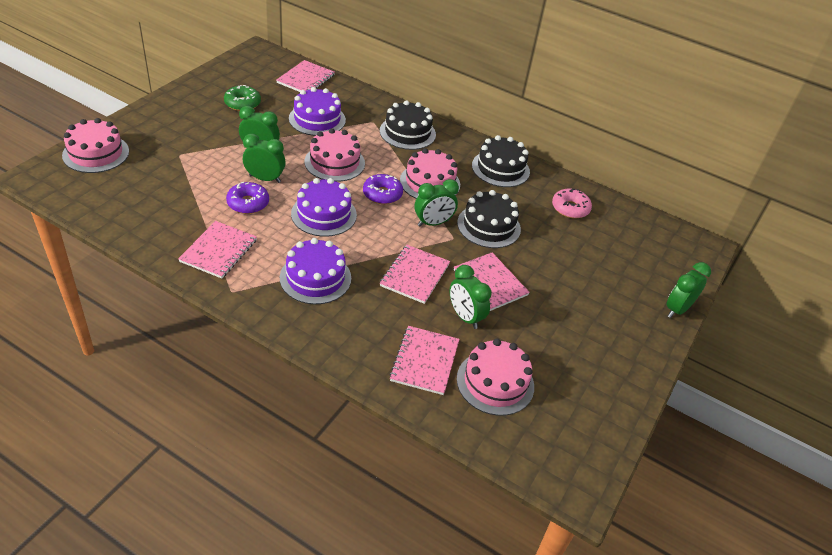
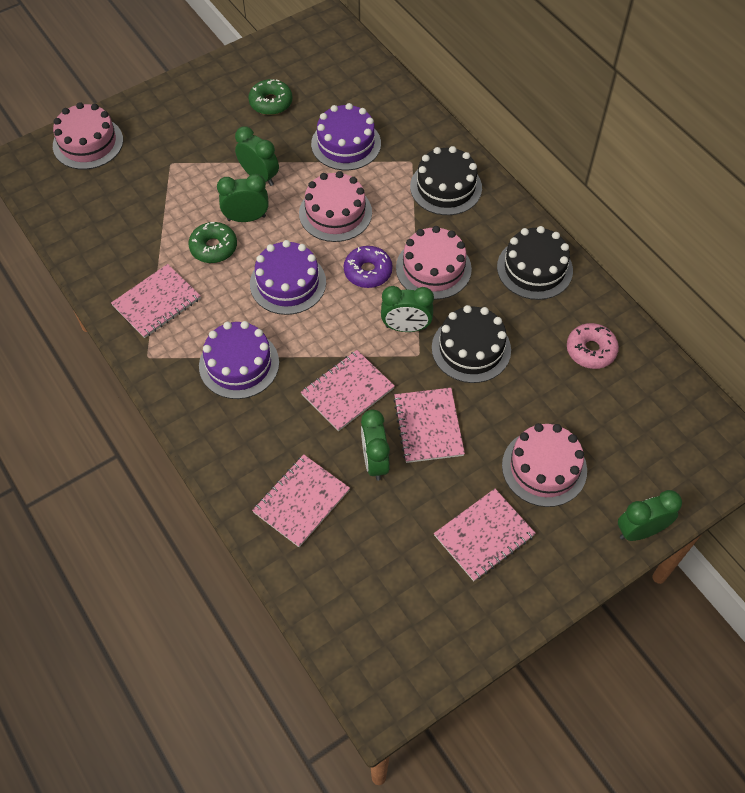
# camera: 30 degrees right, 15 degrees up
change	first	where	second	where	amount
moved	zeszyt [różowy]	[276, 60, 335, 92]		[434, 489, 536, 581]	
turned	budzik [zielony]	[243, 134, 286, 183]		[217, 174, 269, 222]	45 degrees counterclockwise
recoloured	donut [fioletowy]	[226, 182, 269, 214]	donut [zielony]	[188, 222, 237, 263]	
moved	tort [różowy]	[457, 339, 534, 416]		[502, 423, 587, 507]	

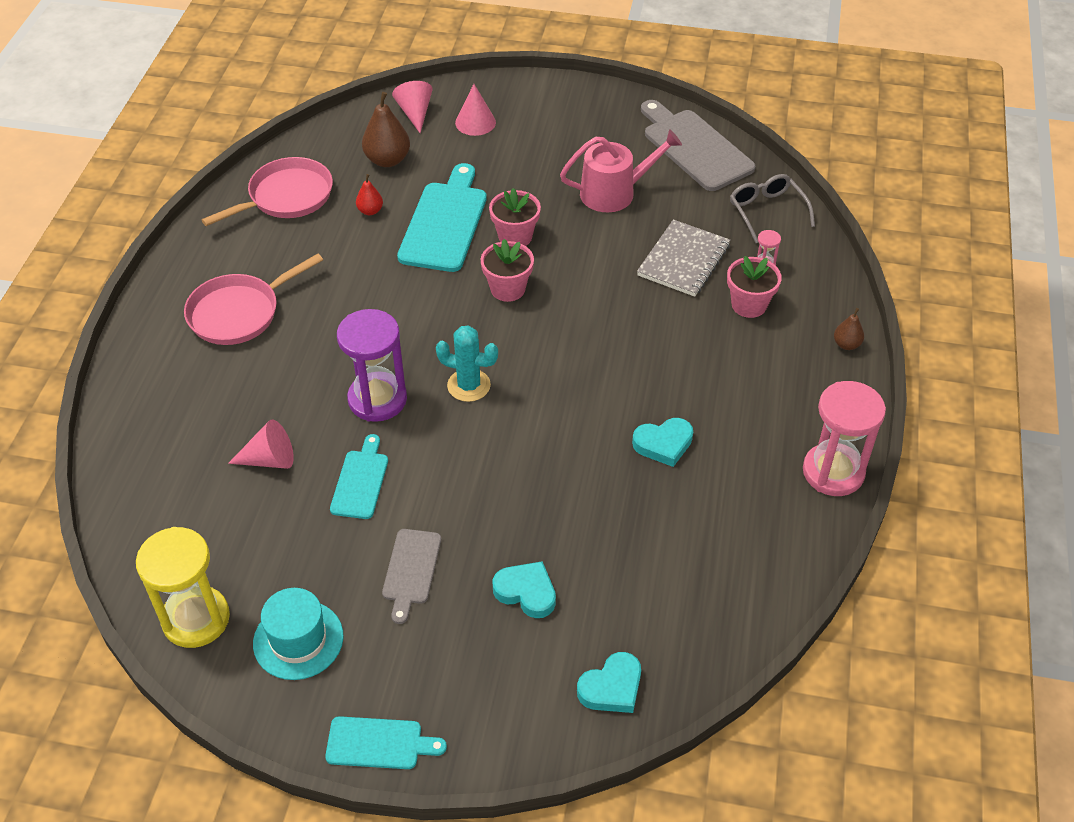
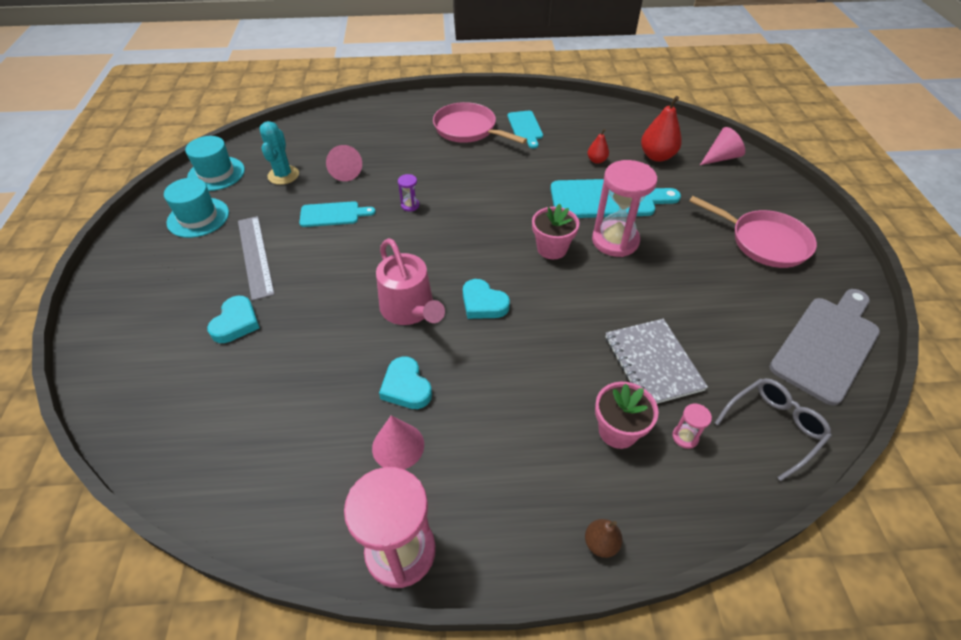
# camera: 75 degrees right, 0 degrees up
change	first	where	second	where	amount
moved	stożek [różowy]	[455, 84, 496, 136]		[372, 415, 424, 469]	
recoloured	gruszka [brązowy]	[362, 92, 410, 167]	gruszka [czerwony]	[641, 96, 682, 162]	
moved	konewka [różowy]	[560, 129, 682, 212]		[376, 238, 445, 325]	
moved	patelnia [różowy]	[202, 157, 333, 226]		[689, 196, 817, 268]	
replaced	doniczka [różowy]	[489, 188, 541, 246]	klepsydra [różowy]	[592, 160, 657, 257]	
turned	zeszyt [szary]	[637, 219, 730, 297]		[605, 319, 708, 404]	60 degrees clockwise
resized	klepsydra [fioletowy]	[337, 309, 407, 422]		[398, 174, 419, 211]	x0.42
moved	kaktus [turkusowy]	[436, 325, 498, 402]		[260, 121, 299, 185]	
replaced	klepsydra [żółty]	[136, 527, 230, 648]	kapelusz [turkusowy]	[185, 136, 245, 191]	
replaced	deska do krojenia [szary]	[382, 529, 441, 624]	linijka [szary]	[238, 216, 275, 301]	
moved	serce [turkusowy]	[577, 652, 641, 713]		[463, 279, 510, 319]	
moved	deska do krojenia [turkusowy]	[325, 716, 447, 769]		[507, 111, 543, 148]	

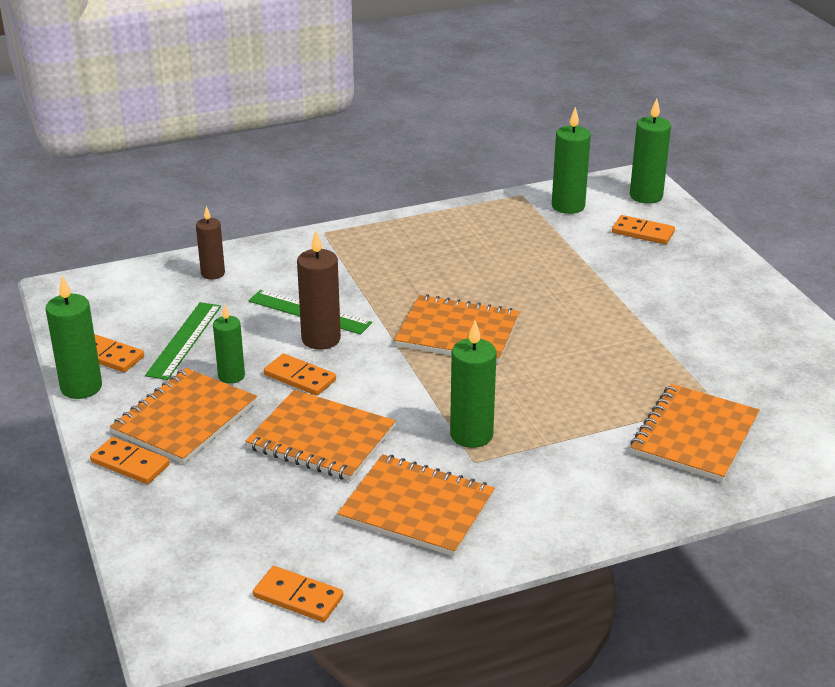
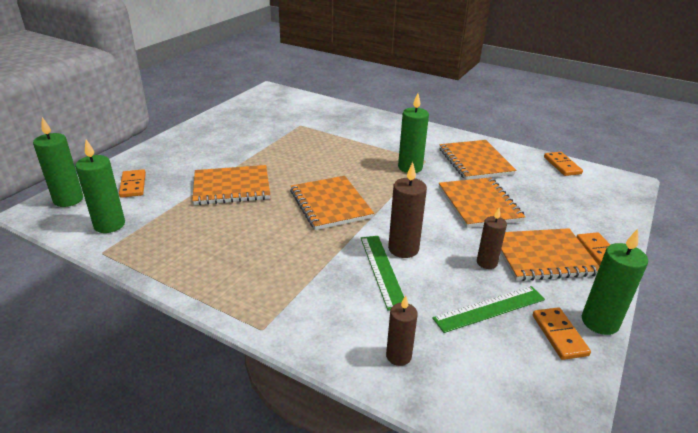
# camera: 130 degrees left, 0 degrees up
change	first	where	second	where	amount
recoloured	świeca [zielony]	[213, 305, 245, 384]	świeca [brązowy]	[477, 208, 507, 269]	
removed	kostka domina [pomarańczowy]	[264, 353, 336, 396]			
moved	zeszyt [pomarańczowy]	[631, 384, 760, 482]		[192, 165, 270, 205]	

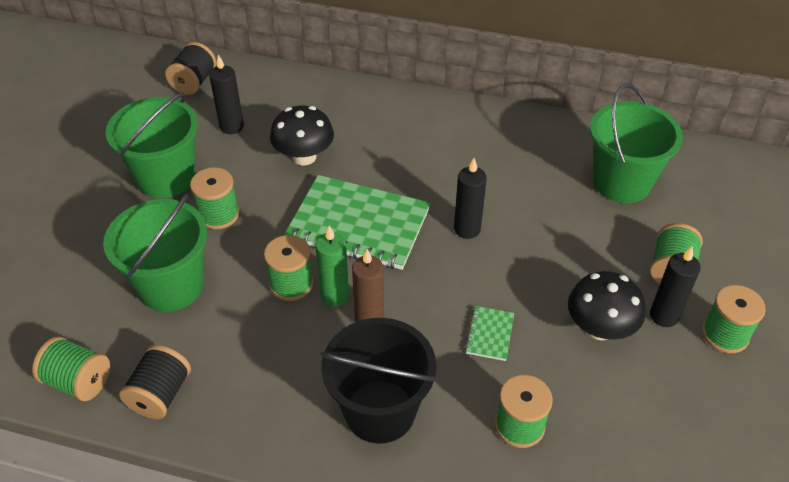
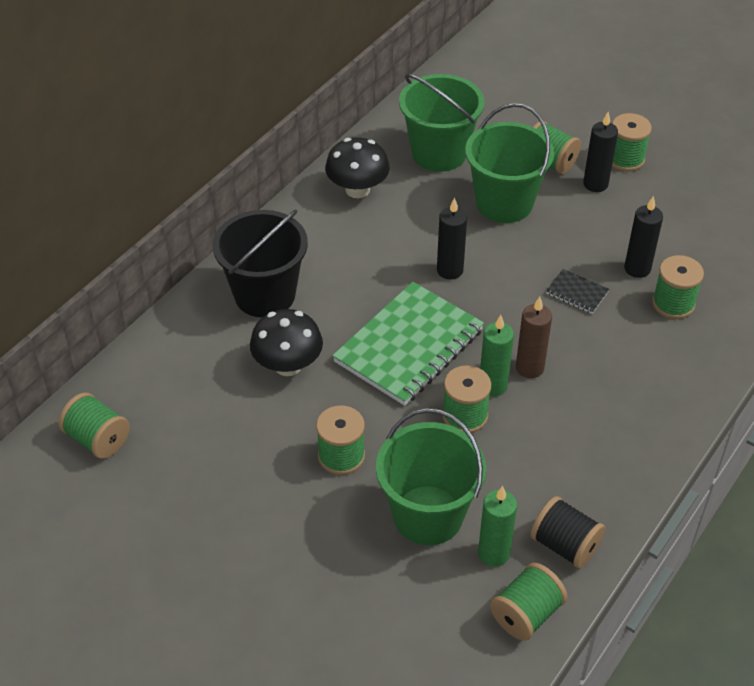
# camera: 70 degrees left, 0 degrees up
change	first	where	second	where	amount
recoloured	szpulka [czarny]	[165, 42, 216, 95]	szpulka [zielony]	[59, 393, 130, 459]	
moved	świeca [czarny]	[209, 54, 244, 134]		[624, 196, 663, 278]	
moved	wiadro [zielony]	[106, 92, 198, 199]		[465, 103, 554, 223]	
moved	grzyb [czarny]	[568, 271, 645, 340]		[325, 138, 390, 198]	
recoloured	zeszyt [zielony]	[465, 306, 514, 361]	zeszyt [czarny]	[546, 269, 609, 314]	
moved	wiadro [czarny]	[320, 318, 437, 444]		[213, 210, 308, 317]	
added			świeca [zielony]	[478, 486, 517, 567]	

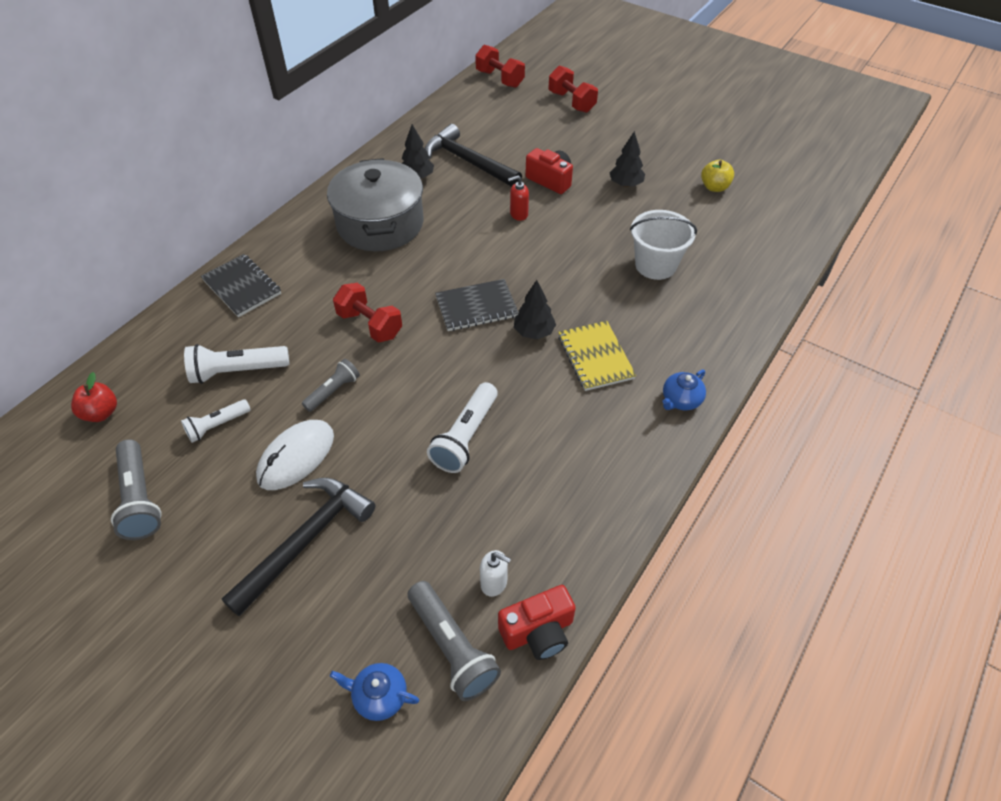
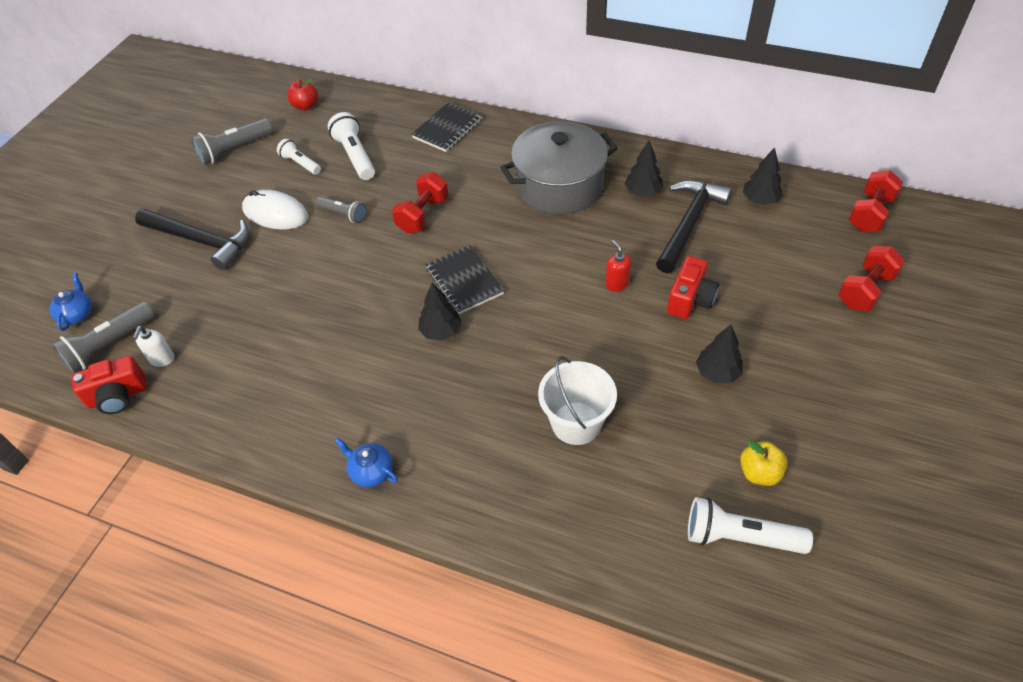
# camera: 80 degrees right, 0 degrees up
change	first	where	second	where	amount
removed	zeszyt [żółty]	[558, 321, 636, 391]			
moved	latarka [biały]	[427, 382, 498, 473]		[688, 497, 813, 554]	
turned	aparat fotograficzny [czerwony]	[498, 585, 576, 660]		[72, 356, 147, 414]	75 degrees counterclockwise
added			drzewko [czarny]	[743, 147, 783, 205]	

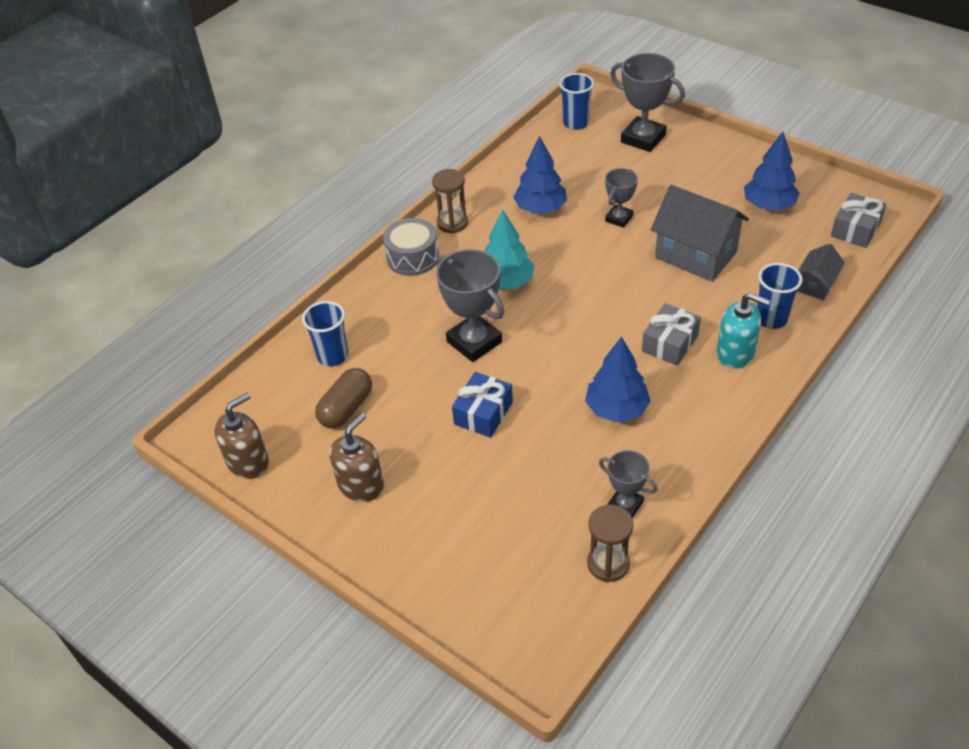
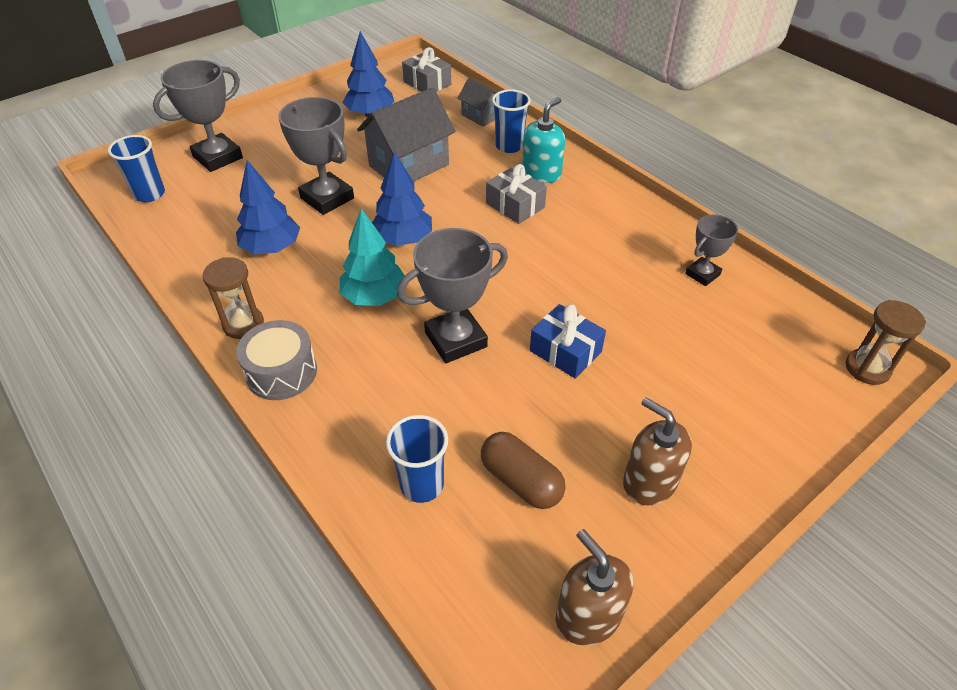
# camera: 80 degrees left, 0 degrees up
change	first	where	second	where	amount
resized	puchar [szary]	[605, 168, 638, 228]		[278, 97, 354, 215]	x1.73
moved	drzewko [niebieski]	[585, 336, 651, 423]		[372, 152, 432, 246]	
moved	klepsydra [brązowy]	[587, 505, 633, 582]		[846, 300, 926, 385]	

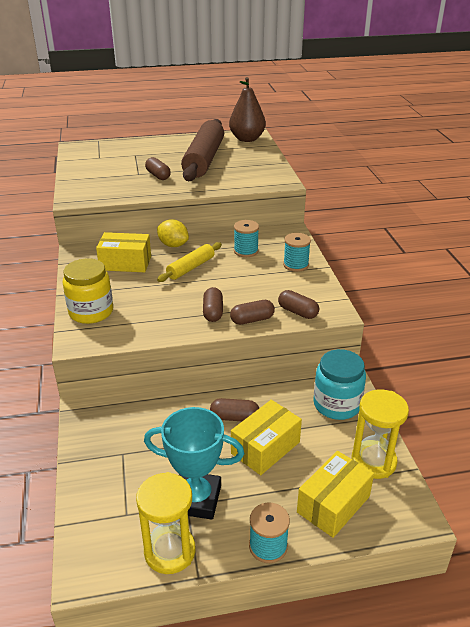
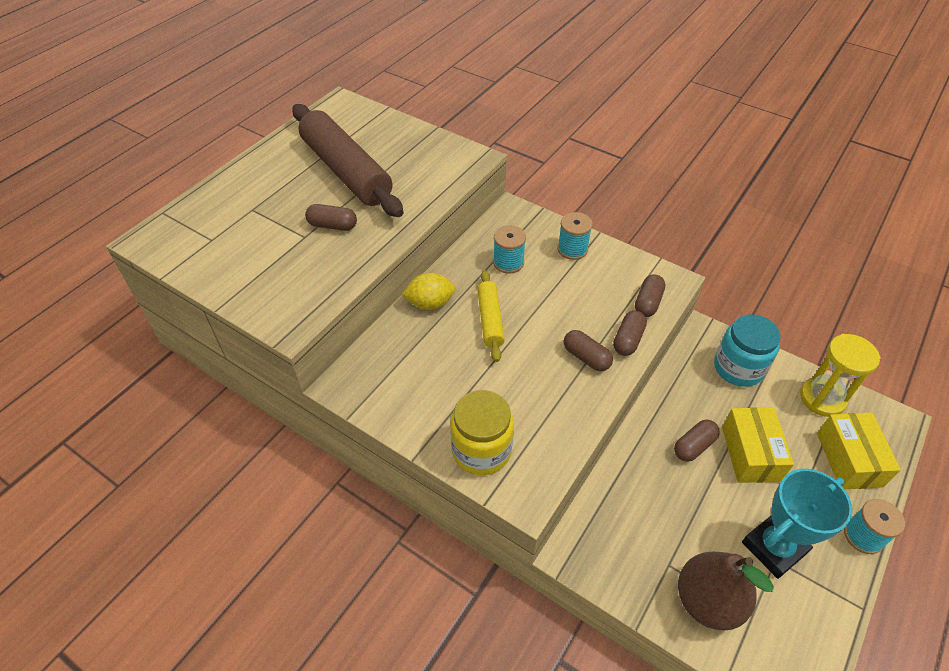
# camera: 45 degrees left, 15 degrees up
change	first	where	second	where	amount
moved	gruszka [brązowy]	[229, 77, 266, 142]		[678, 552, 774, 631]	
removed	pudełko [żółty]	[96, 232, 151, 272]			
turned	kapsułka [brązowy]	[278, 290, 319, 319]		[635, 274, 665, 317]	60 degrees counterclockwise
removed	klepsydra [żółty]	[136, 472, 195, 574]			

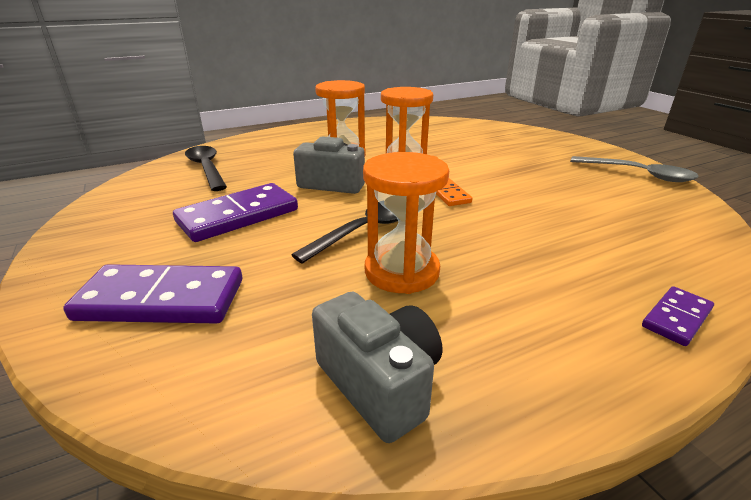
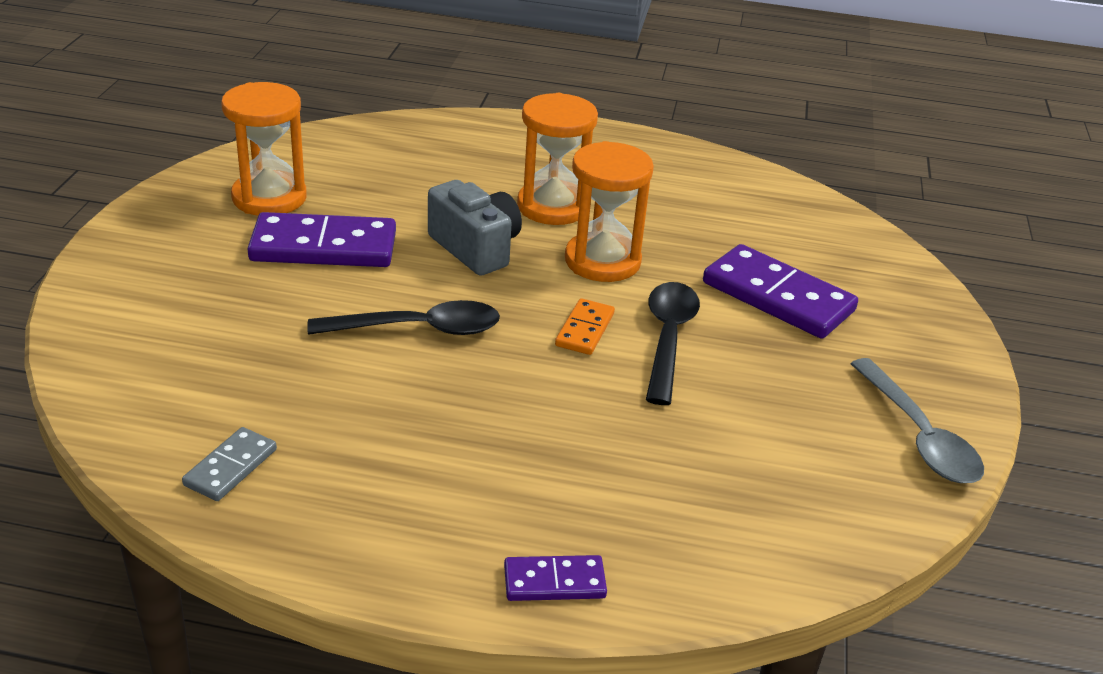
# camera: 35 degrees right, 5 degrees up
change	first	where	second	where	amount
moved	łyżka [czarny]	[185, 146, 227, 191]		[646, 282, 700, 405]	
moved	klepsydra [pomarańczowy]	[363, 152, 449, 294]		[221, 82, 307, 215]	
moved	kostka domina [fioletowy]	[63, 264, 242, 324]		[703, 244, 858, 339]	
replaced	aparat fotograficzny [szary]	[312, 291, 442, 443]	kostka domina [szary]	[182, 427, 277, 501]	

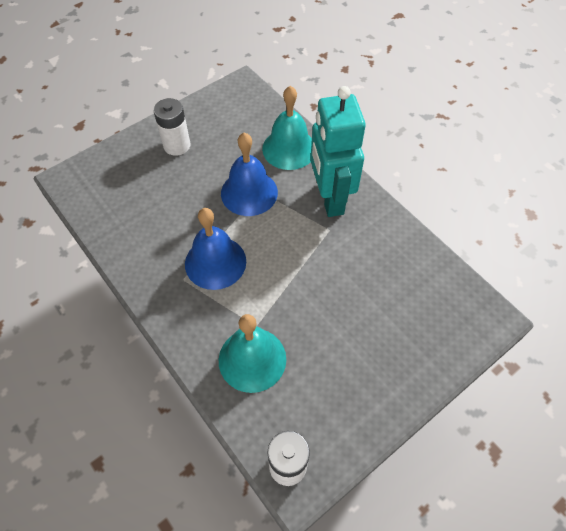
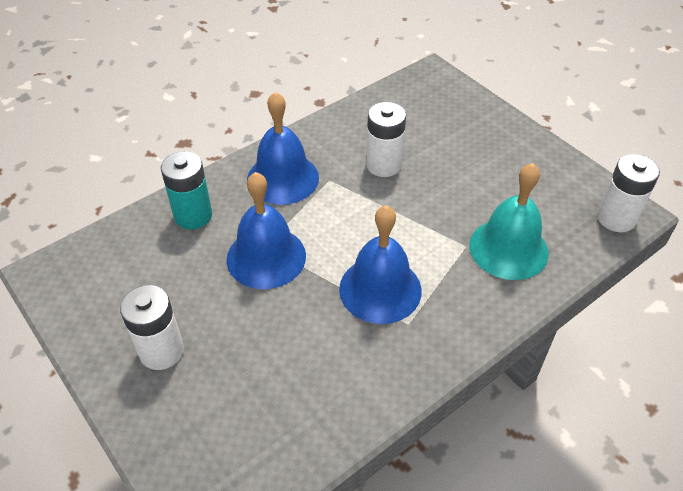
# camera: 90 degrees left, 10 degrees down
change	first	where	second	where	amount
replaced	dzwonek [turkusowy]	[262, 86, 312, 170]	bateria [turkusowy]	[161, 151, 212, 229]	
replaced	robot [turkusowy]	[310, 86, 366, 217]	dzwonek [niebieski]	[247, 92, 319, 205]	
added			bateria [biały]	[366, 102, 406, 177]	

